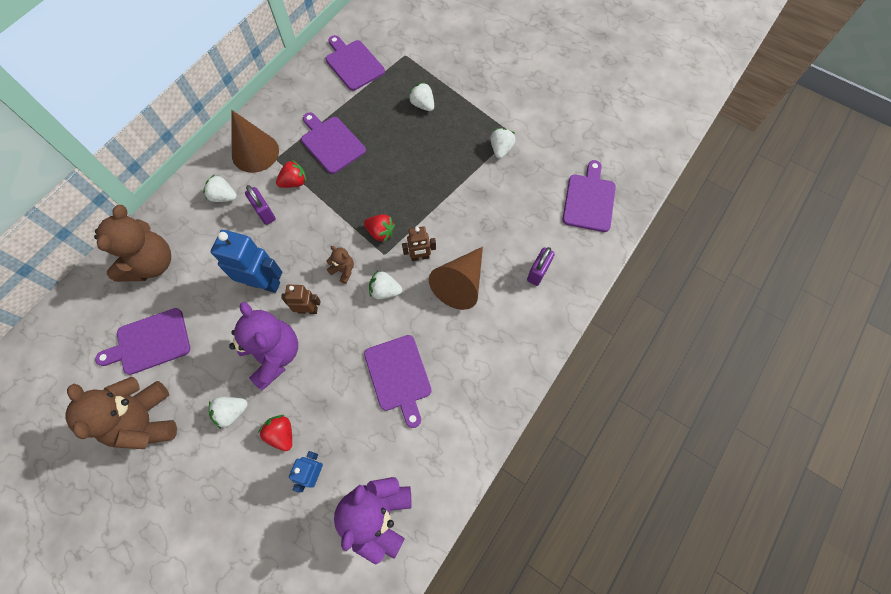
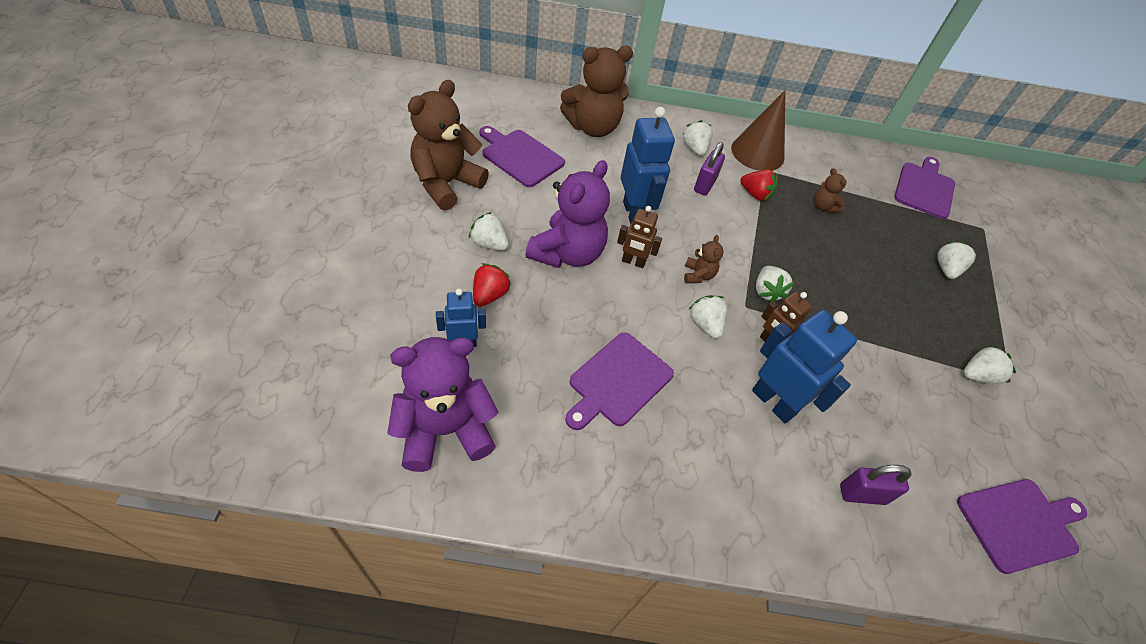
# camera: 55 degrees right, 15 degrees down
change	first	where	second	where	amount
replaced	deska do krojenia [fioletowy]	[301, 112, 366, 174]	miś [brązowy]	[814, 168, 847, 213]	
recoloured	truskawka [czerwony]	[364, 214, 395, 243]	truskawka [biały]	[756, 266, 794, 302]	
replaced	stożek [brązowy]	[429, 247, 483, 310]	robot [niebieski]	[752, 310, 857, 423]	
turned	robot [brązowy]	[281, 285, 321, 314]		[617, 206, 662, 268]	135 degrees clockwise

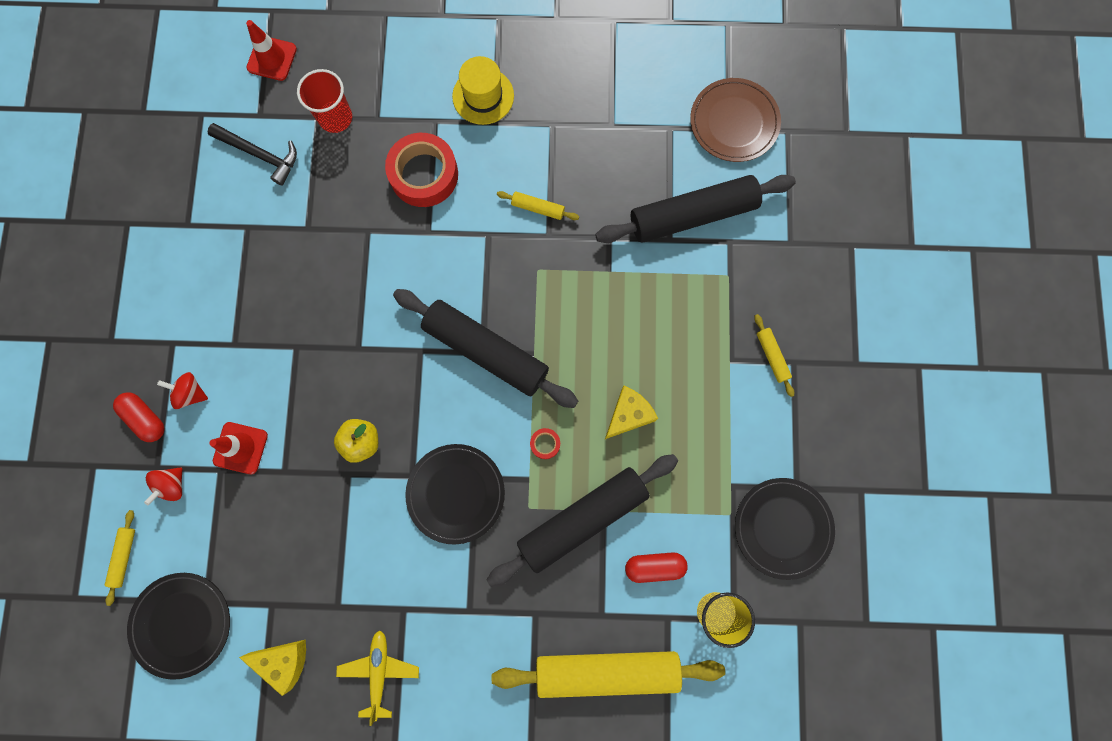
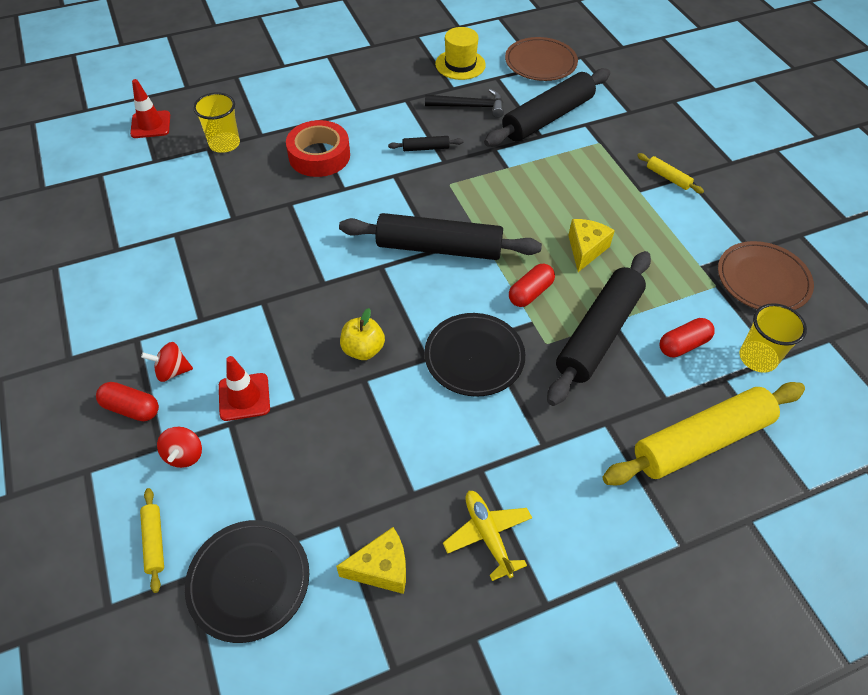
# camera: 25 degrees left, 25 degrees down
change	first	where	second	where	amount
moved	kapelusz [żółty]	[452, 56, 514, 125]		[435, 27, 486, 80]	
recoloured	szklanka [czerwony]	[297, 69, 352, 133]	szklanka [żółty]	[193, 92, 240, 153]	
moved	młotek [czarny]	[208, 123, 297, 186]		[425, 89, 504, 118]	
recoloured	wałek do ciasta [żółty]	[497, 191, 579, 220]	wałek do ciasta [czarny]	[388, 136, 464, 151]	
replaced	taśma klejąca [czerwony]	[530, 428, 560, 459]	kapsułka [czerwony]	[509, 263, 555, 307]	
recoloured	talerz [czarny]	[735, 478, 835, 580]	talerz [brązowy]	[718, 241, 814, 310]	

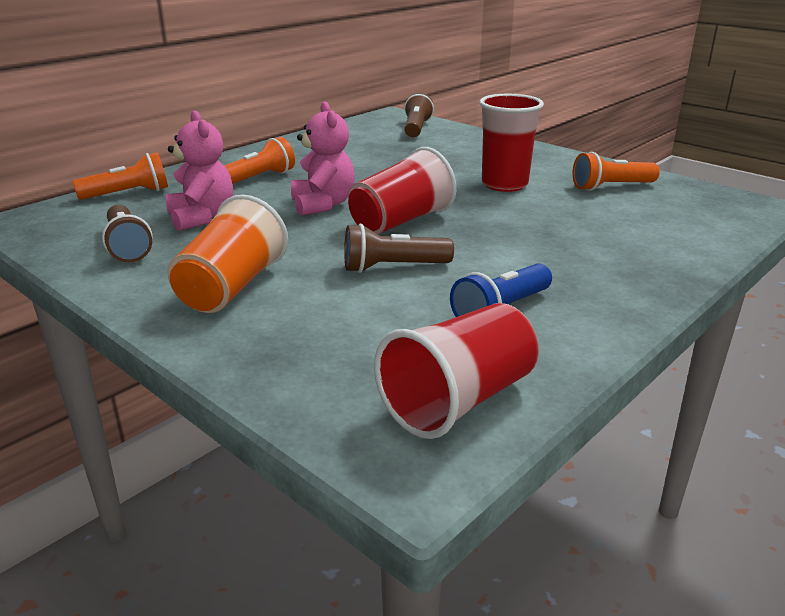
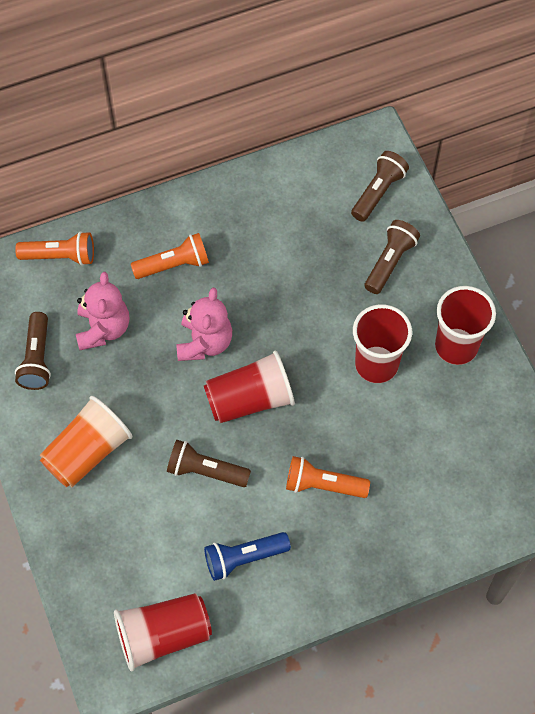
# camera: 25 degrees right, 35 degrees up
change	first	where	second	where	amount
moved	latarka [pomarańczowy]	[572, 152, 660, 191]		[286, 456, 370, 498]	
added			latarka [brązowy]	[365, 220, 420, 294]	
added			szklanka [czerwony]	[435, 286, 496, 365]	

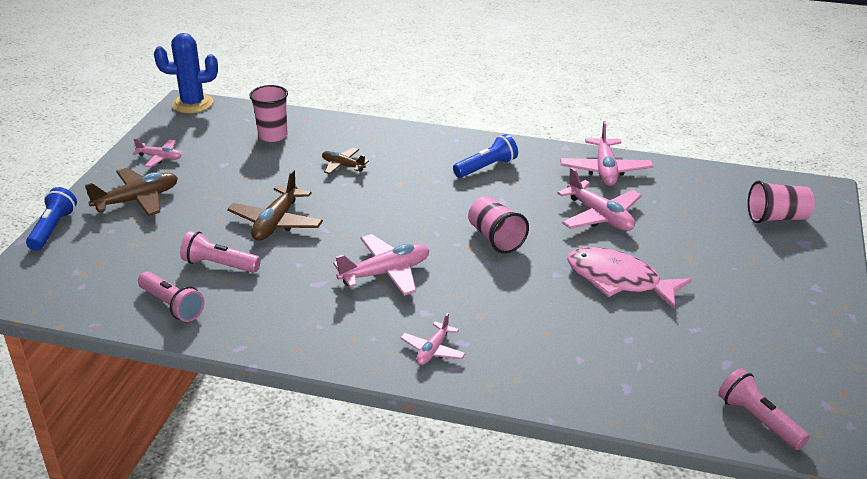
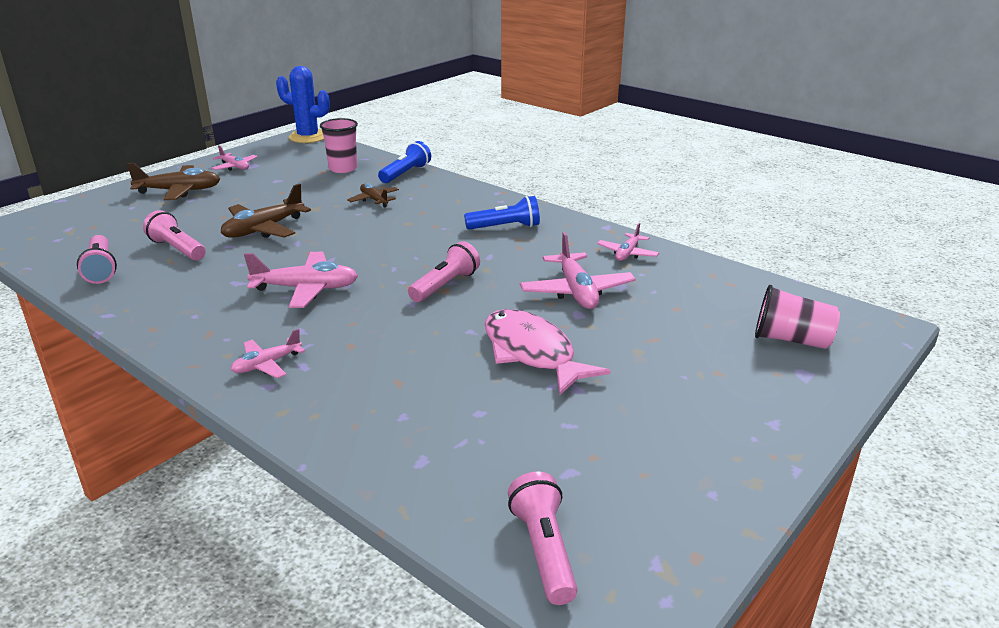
# camera: 25 degrees right, 5 degrees down
change	first	where	second	where	amount
resized	samolot [różowy]	[560, 121, 654, 186]		[597, 223, 659, 261]	x0.59
moved	latarka [niebieski]	[26, 187, 77, 251]		[378, 141, 431, 183]	
replaced	szklanka [różowy]	[468, 196, 529, 254]	latarka [różowy]	[408, 241, 480, 302]	

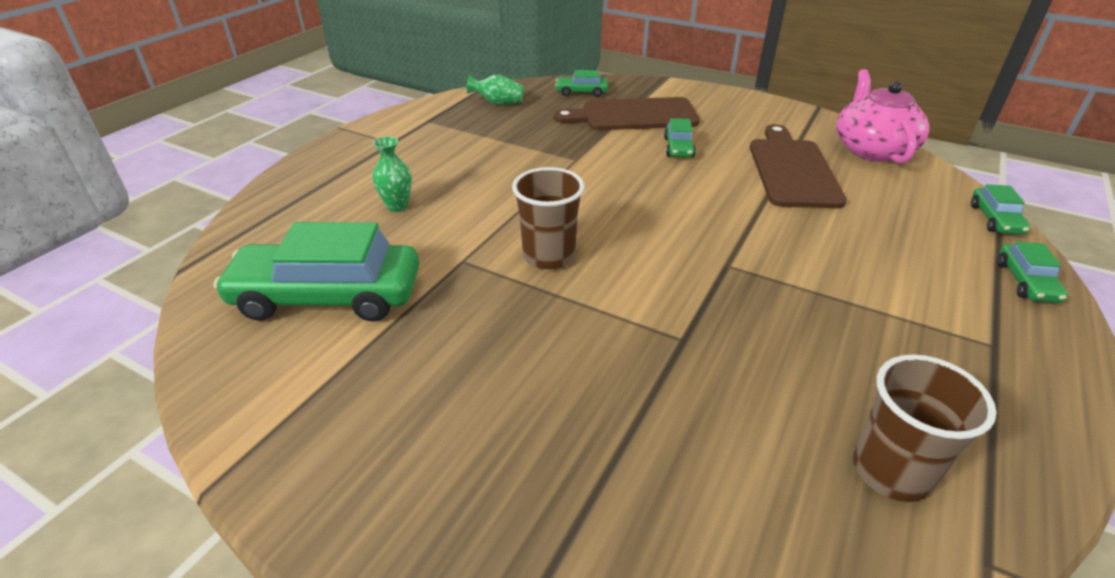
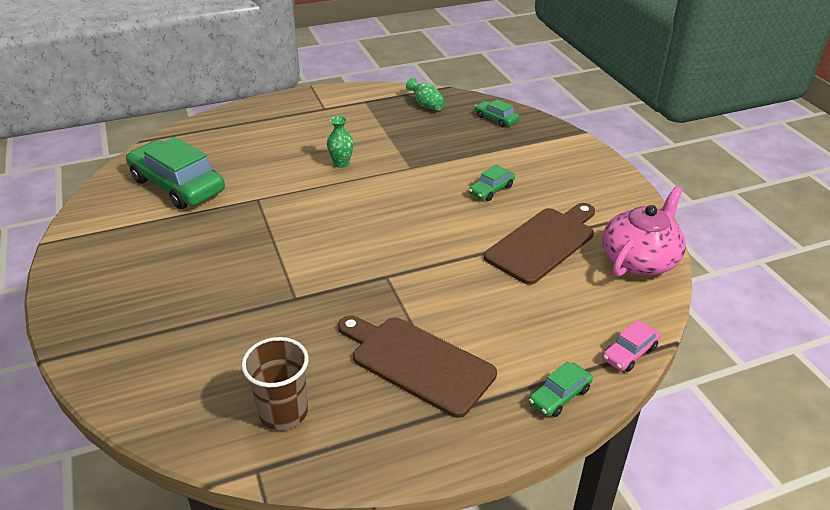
# camera: 40 degrees right, 0 degrees up
change	first	where	second	where	amount
moved	deska do krojenia [brązowy]	[554, 97, 700, 130]		[338, 316, 497, 418]	
moved	wazon [zielony]	[372, 136, 412, 212]		[327, 116, 354, 168]	
removed	szklanka [brązowy]	[512, 167, 585, 269]			
recoloured	samochód [zielony]	[971, 184, 1031, 235]	samochód [różowy]	[602, 320, 661, 372]	

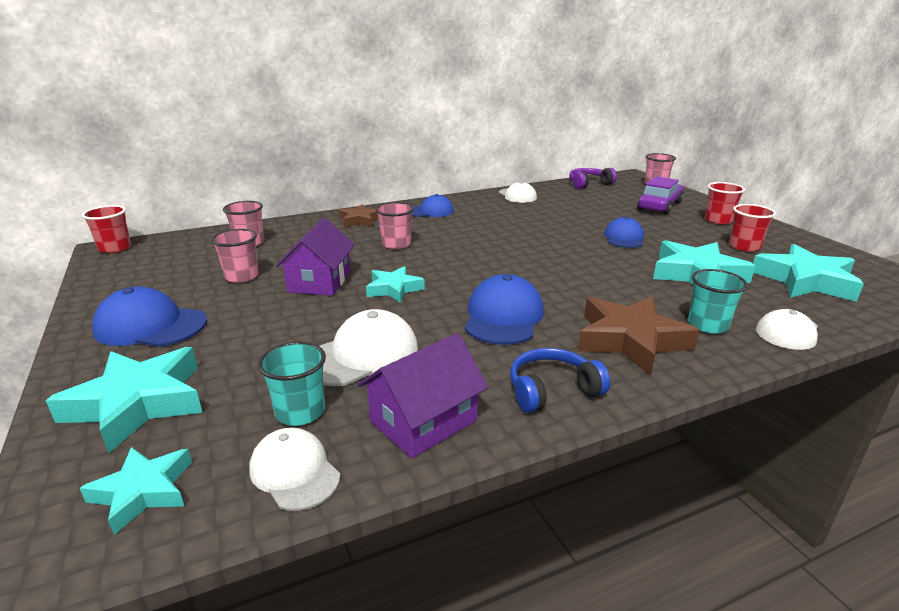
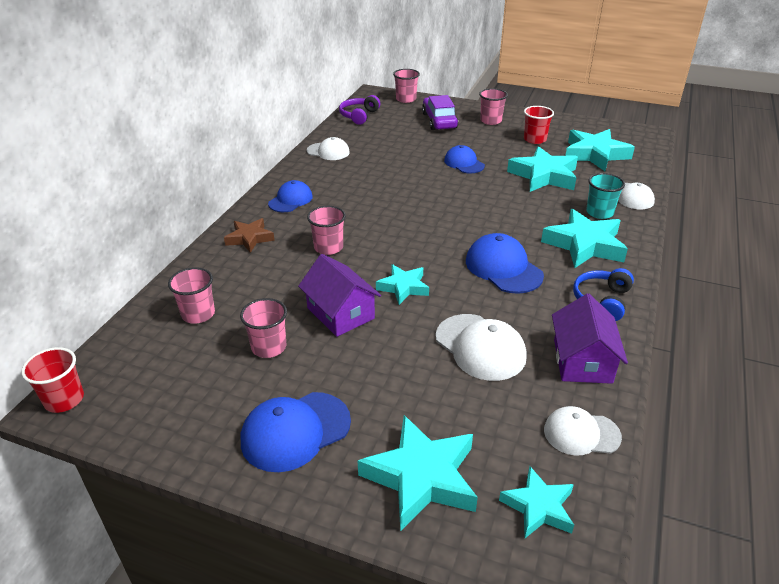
# camera: 45 degrees left, 10 degrees up
change	first	where	second	where	amount
recoloured	szklanka [czerwony]	[705, 182, 745, 224]	szklanka [różowy]	[479, 88, 508, 125]	
recoloured	gwiazda [brązowy]	[578, 297, 700, 376]	gwiazda [turkusowy]	[541, 209, 628, 268]	
turned	czapka [biały]	[320, 309, 418, 386]		[436, 314, 527, 381]	135 degrees clockwise
removed	szklanka [turkusowy]	[258, 341, 326, 426]			

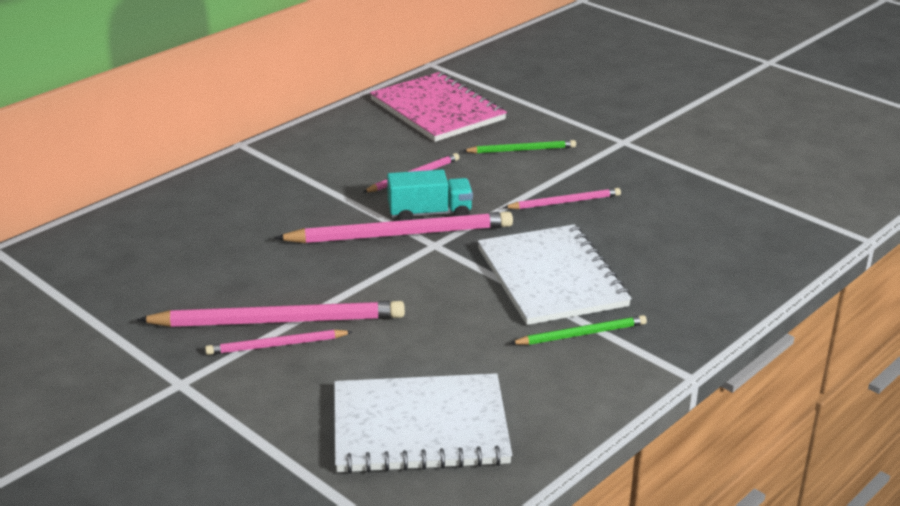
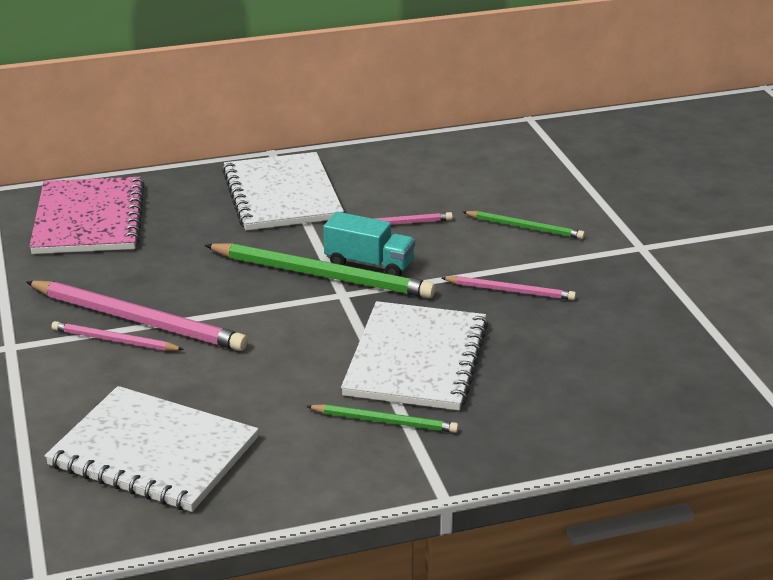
# camera: 30 degrees right, 0 degrees up
change	first	where	second	where	amount
moved	zeszyt [różowy]	[370, 72, 507, 142]		[29, 177, 145, 254]	
recoloured	ołówek [różowy]	[274, 211, 513, 243]	ołówek [zielony]	[204, 243, 436, 298]	
added			zeszyt [biały]	[222, 152, 344, 230]	

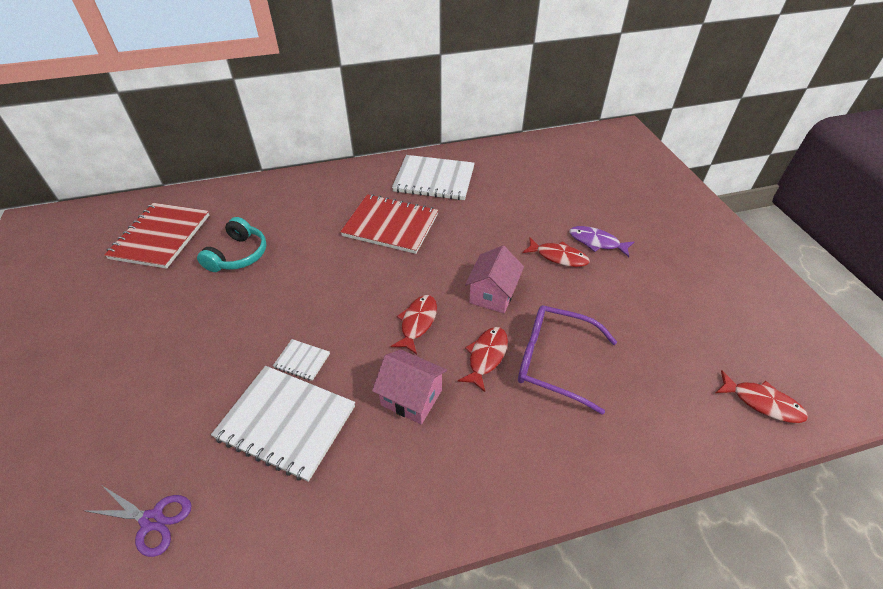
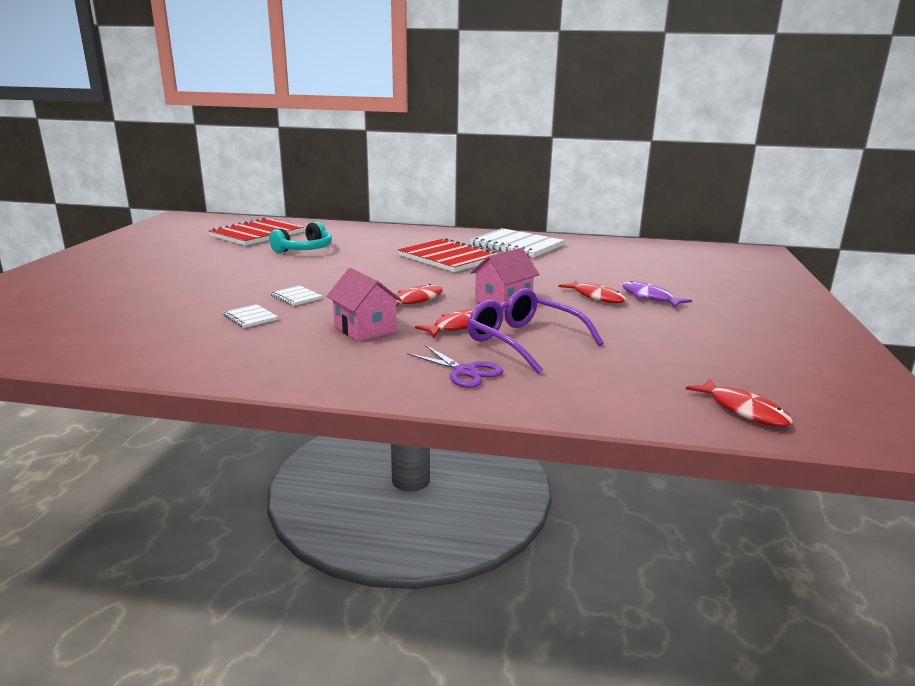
# camera: 25 degrees right, 25 degrees down
change	first	where	second	where	amount
resized	zeszyt [biały]	[211, 366, 355, 482]		[223, 304, 278, 328]	x0.44
moved	nożyczki [fioletowy]	[86, 486, 192, 557]		[407, 345, 503, 388]	

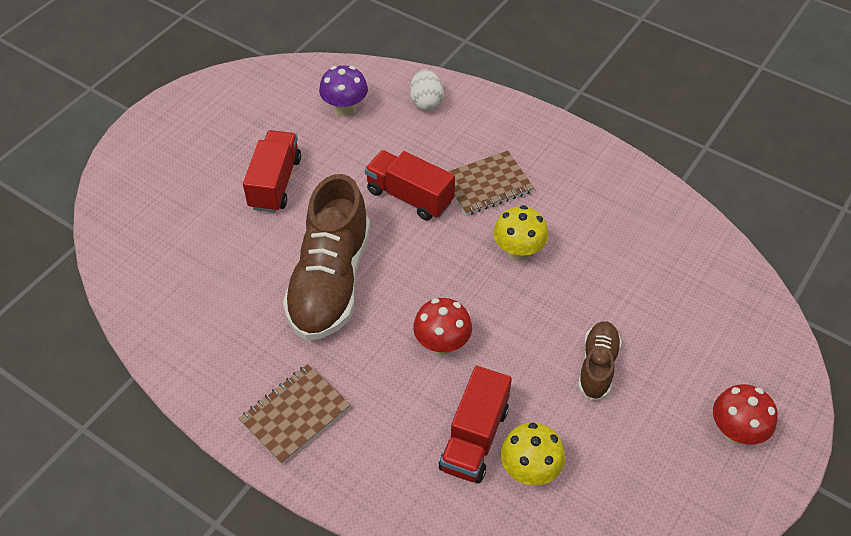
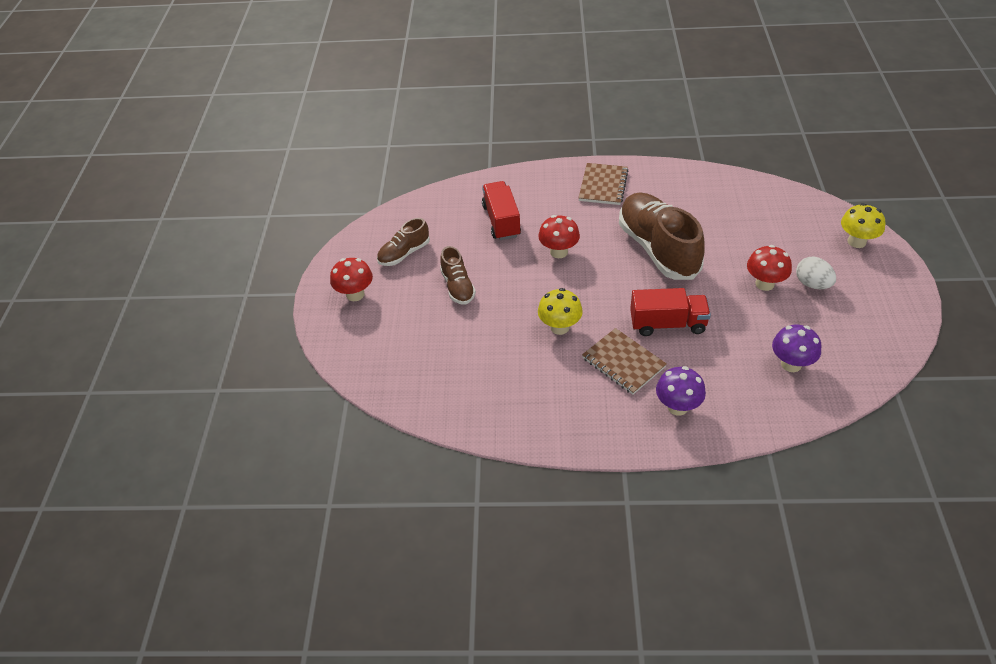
# camera: 150 degrees right, 5 degrees down
change	first	where	second	where	amount
moved	jajko [biały]	[410, 69, 444, 111]		[796, 257, 836, 289]	
replaced	ciężarówka [czerwony]	[243, 130, 301, 213]	grzyb [czerwony]	[747, 245, 792, 291]	
turned	zeszyt [brązowy]	[448, 151, 534, 215]		[582, 328, 667, 395]	75 degrees counterclockwise
moved	grzyb [żółty]	[501, 423, 565, 486]		[841, 203, 885, 248]	
added			but [brązowy]	[377, 218, 430, 266]	
added			grzyb [fioletowy]	[656, 366, 706, 416]	

